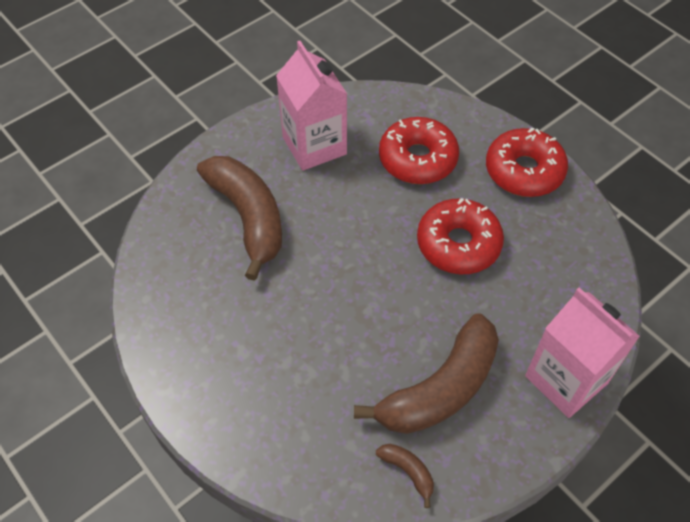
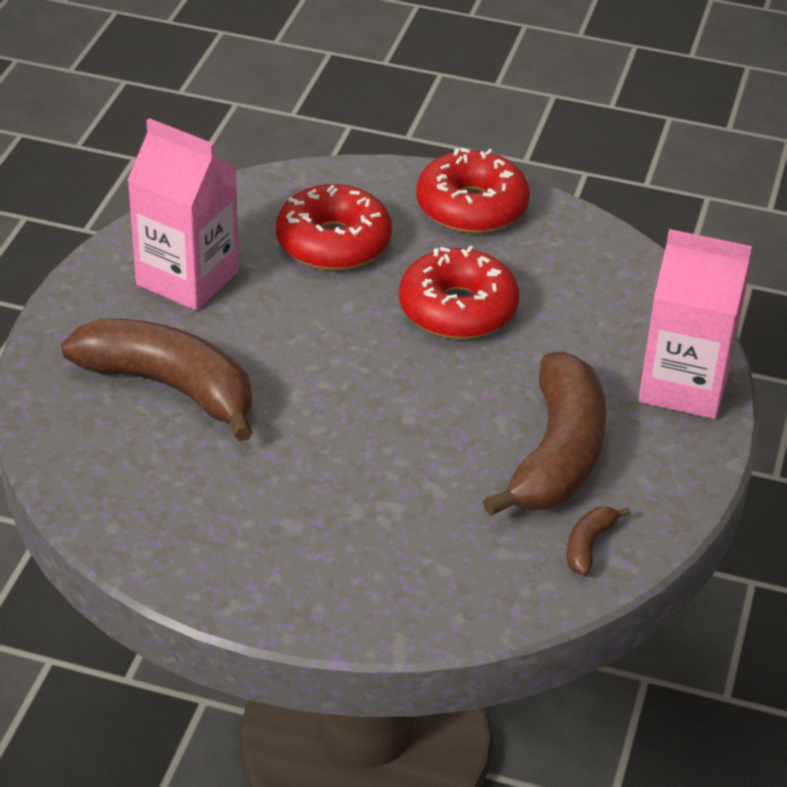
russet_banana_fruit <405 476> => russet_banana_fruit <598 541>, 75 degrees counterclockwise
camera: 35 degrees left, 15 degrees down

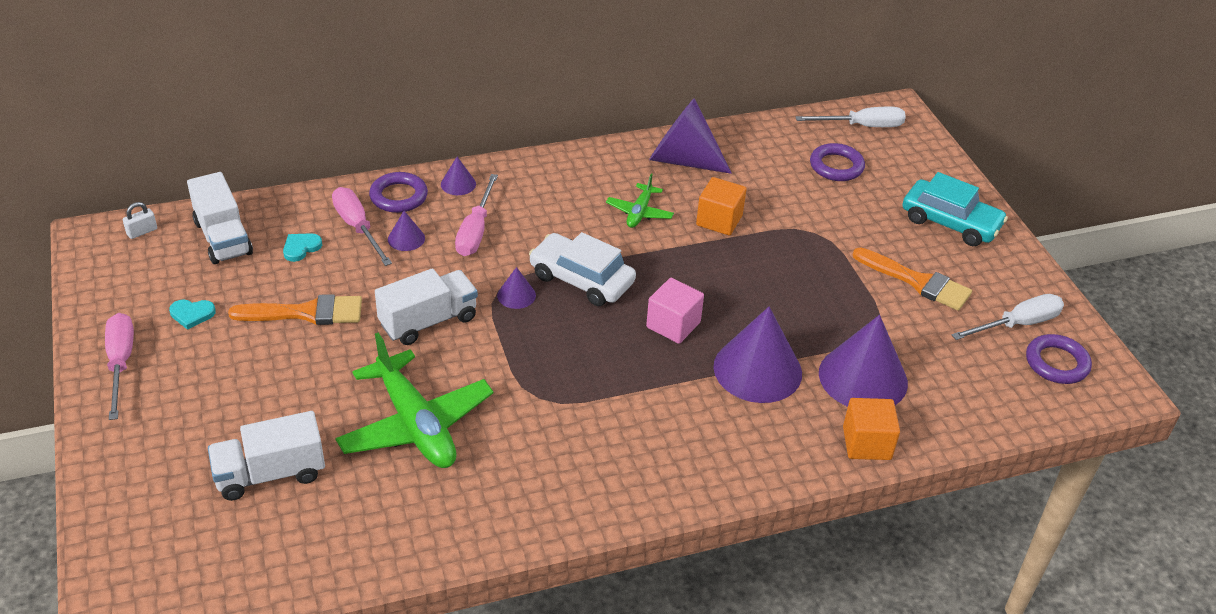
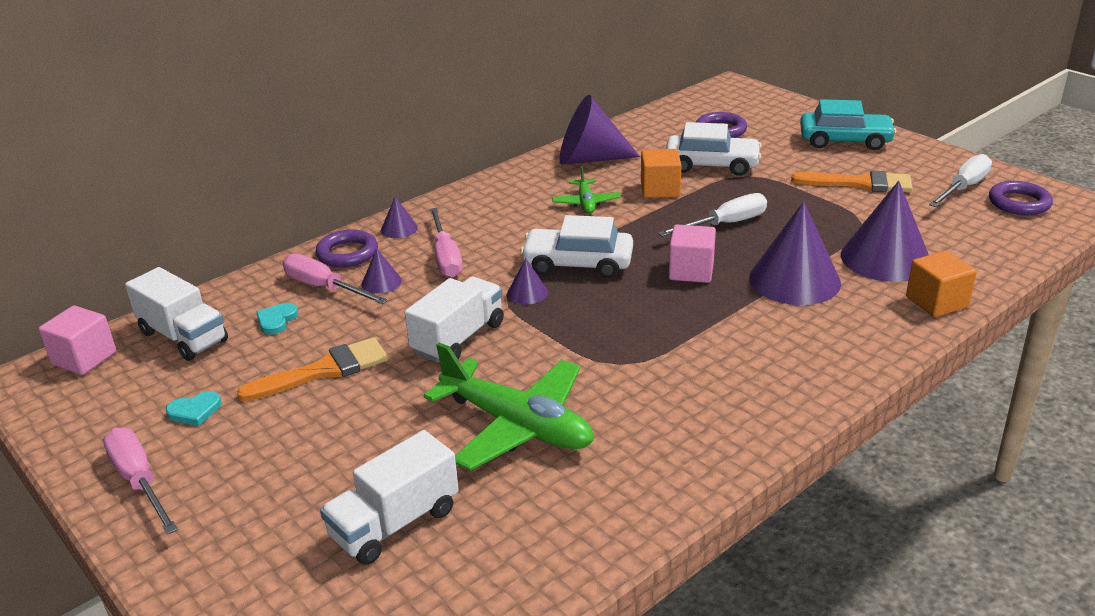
nothing => pure_white_toy_car <714 149>
pure_white_hand_screwdriver <851 117> => pure_white_hand_screwdriver <712 215>, move
pure_white_lock <140 220> => rose-pink_cube <77 340>
camera: 20 degrees left, 10 degrees down

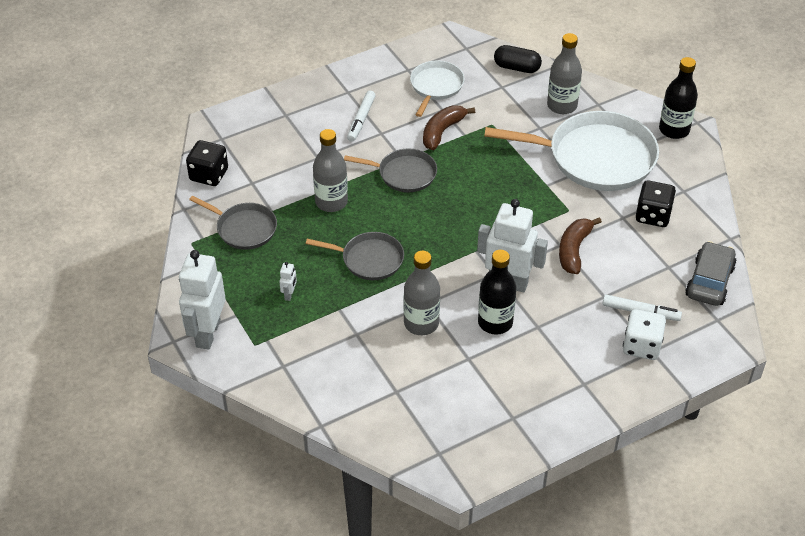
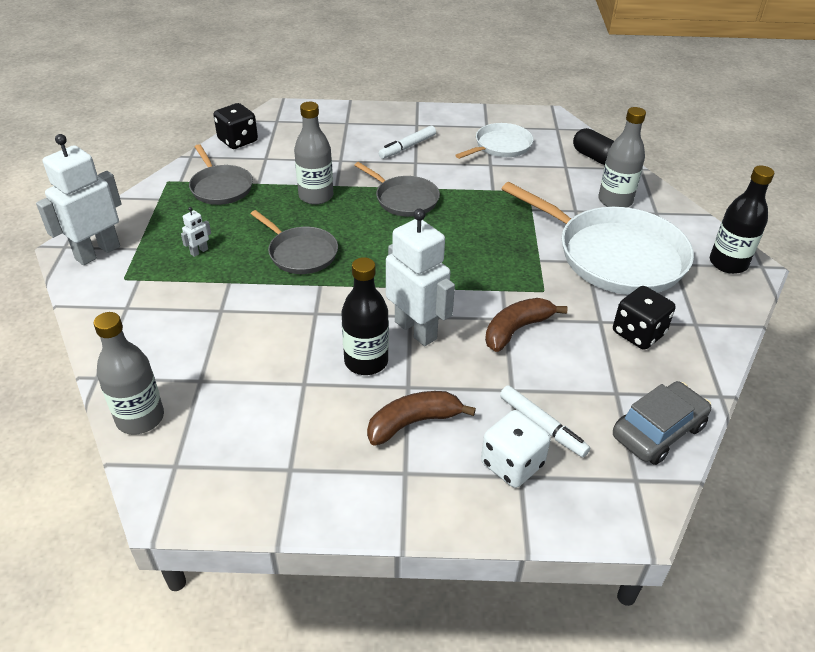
grey_flask <422 293> => grey_flask <128 373>, move
russet_banana_fruit <449 127> => russet_banana_fruit <421 418>, move
camera: 30 degrees right, 5 degrees down

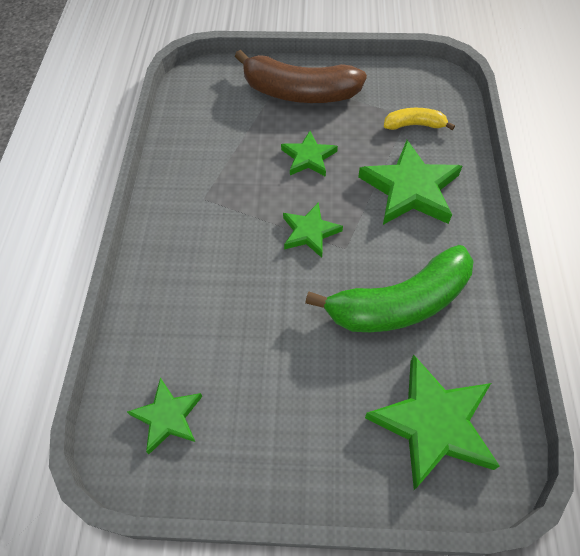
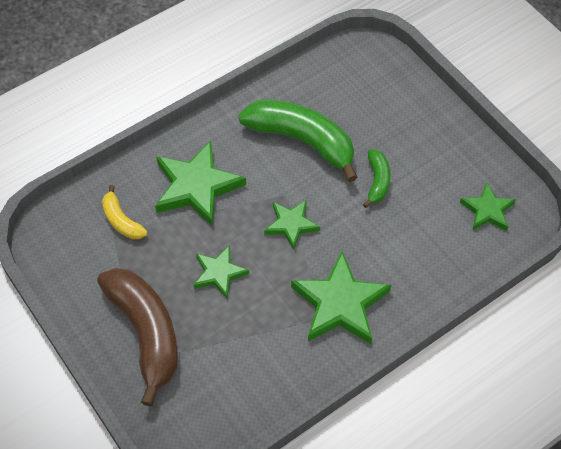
nothing => green_banana_fruit <377 178>
green_star <432 422> => green_star <341 298>, move
camera: 130 degrees left, 0 degrees up

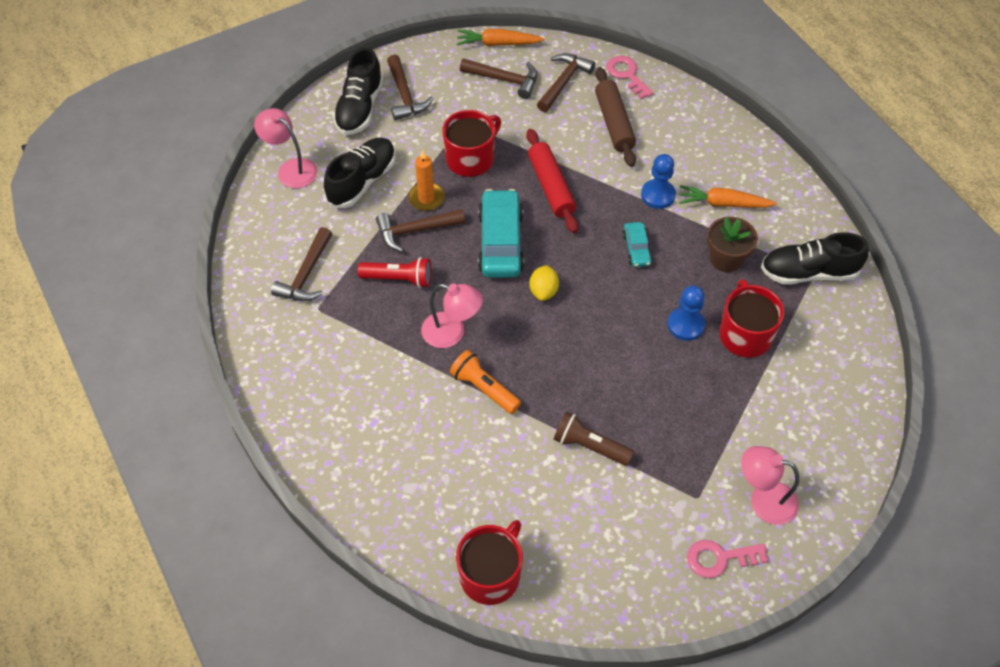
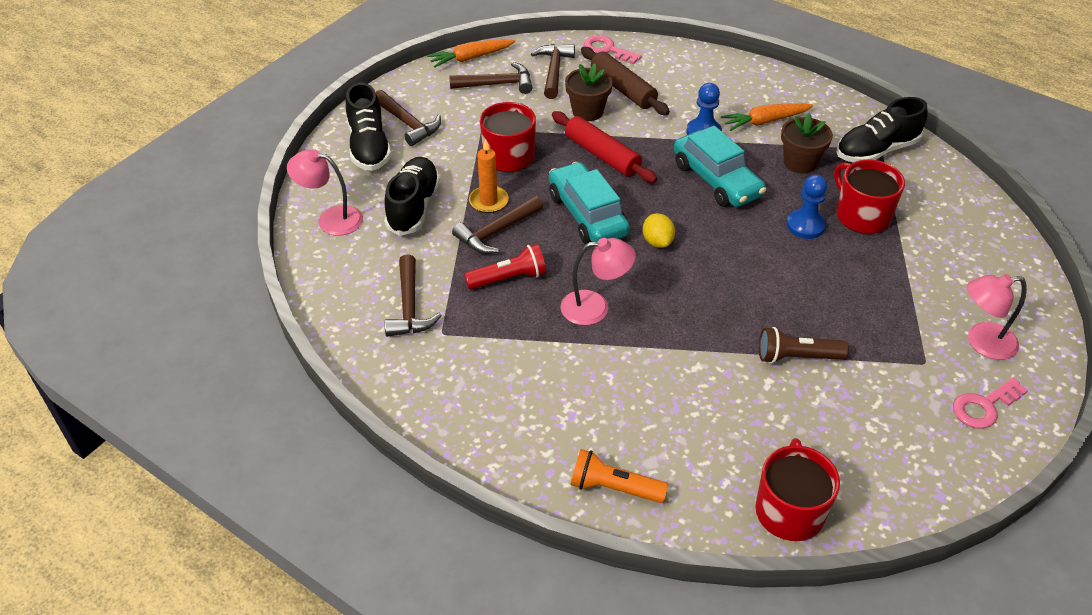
nothing => russet_plant_pot <589 92>
orange-coloured_flashlight <485 382> => orange-coloured_flashlight <619 476>, move
aqua_toy_car <637 244> => aqua_toy_car <720 166>, x1.97
camera: 25 degrees left, 10 degrees down

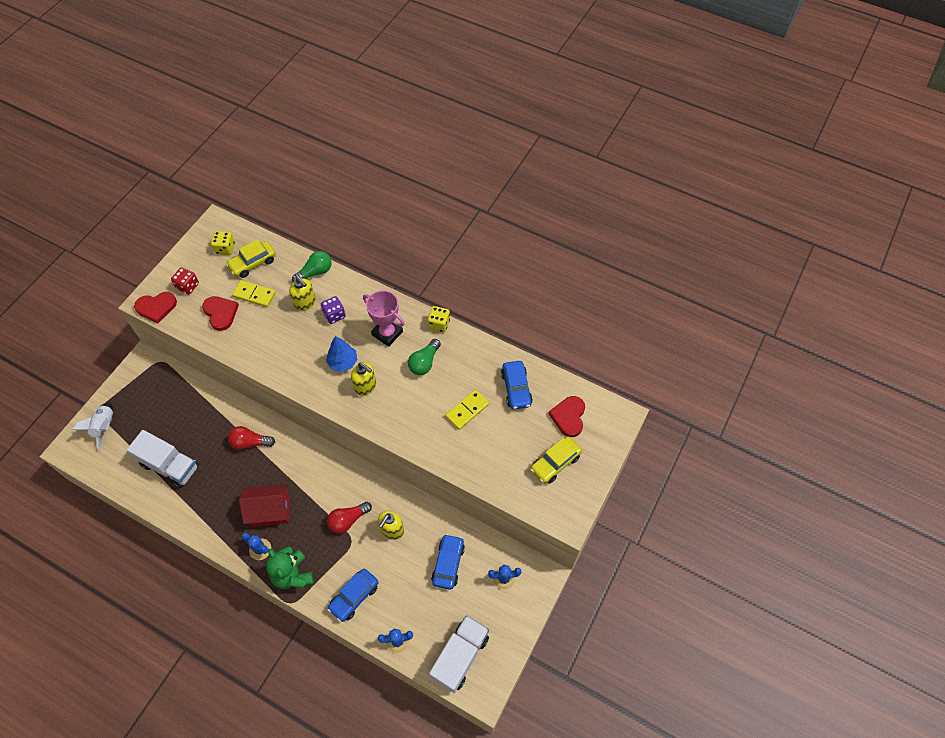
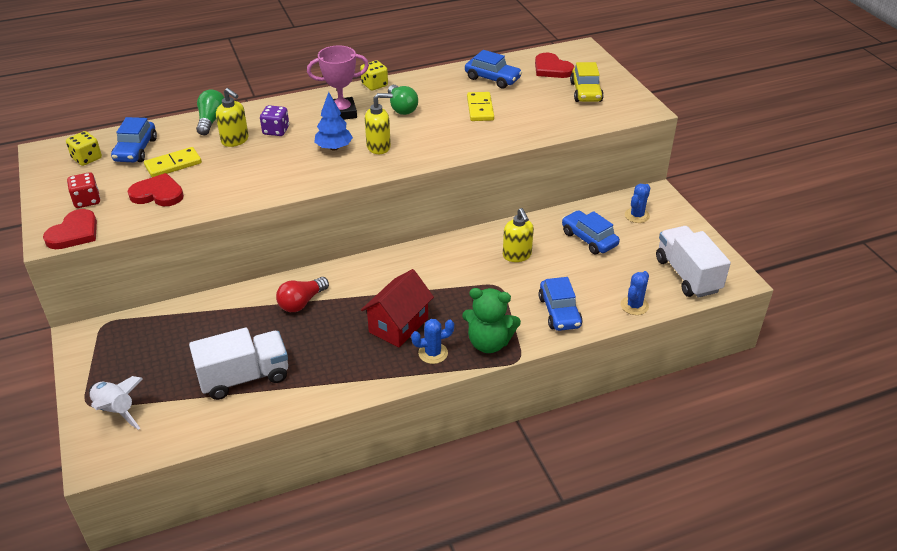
crimson_light_bulb <349 518> => nothing
yellow_toy_car <251 258> => blue_toy_car <134 139>
yellow_soap_dispenser <302 293> => yellow_soap_dispenser <232 117>, 45 degrees clockwise
camera: 50 degrees left, 20 degrees down

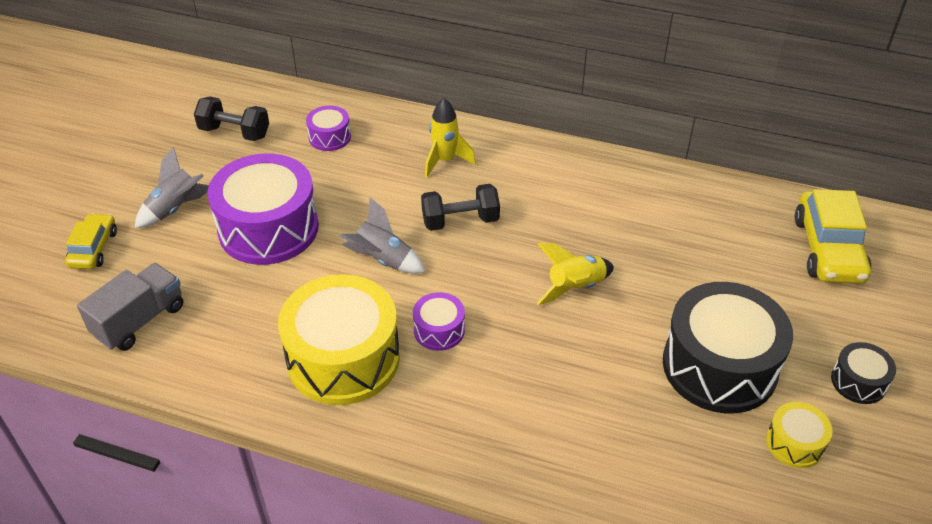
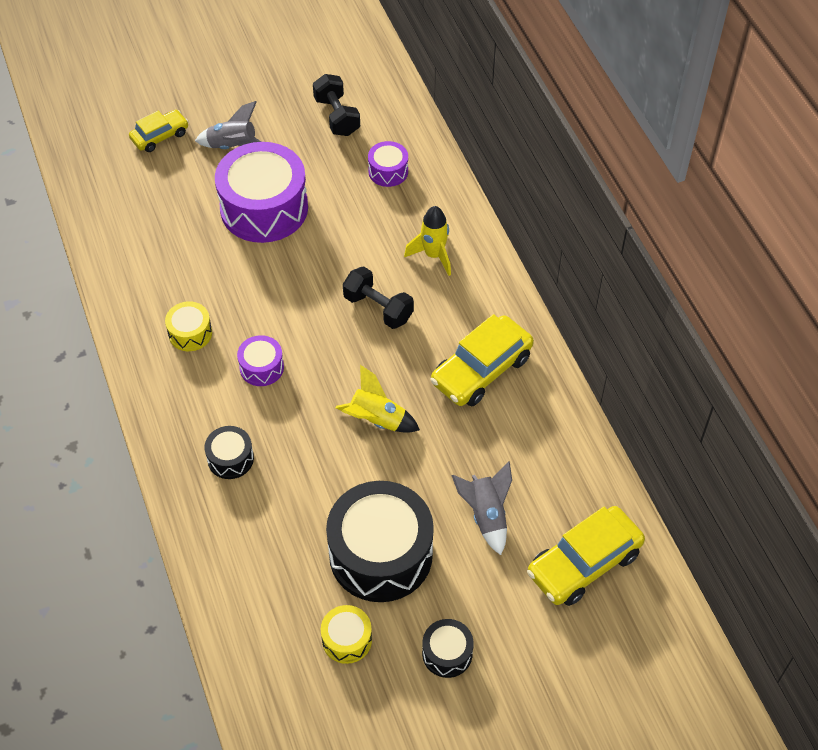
grey_lorry <130 307> => nothing
nothing => jet-black_snare_drum <229 452>
nothing => yellow_toy_car <482 360>
grey_spaceship <383 235> => grey_spaceship <481 508>, move
yellow_snare_drum <339 339> => yellow_snare_drum <188 326>, x0.47
camera: 50 degrees right, 10 degrees up

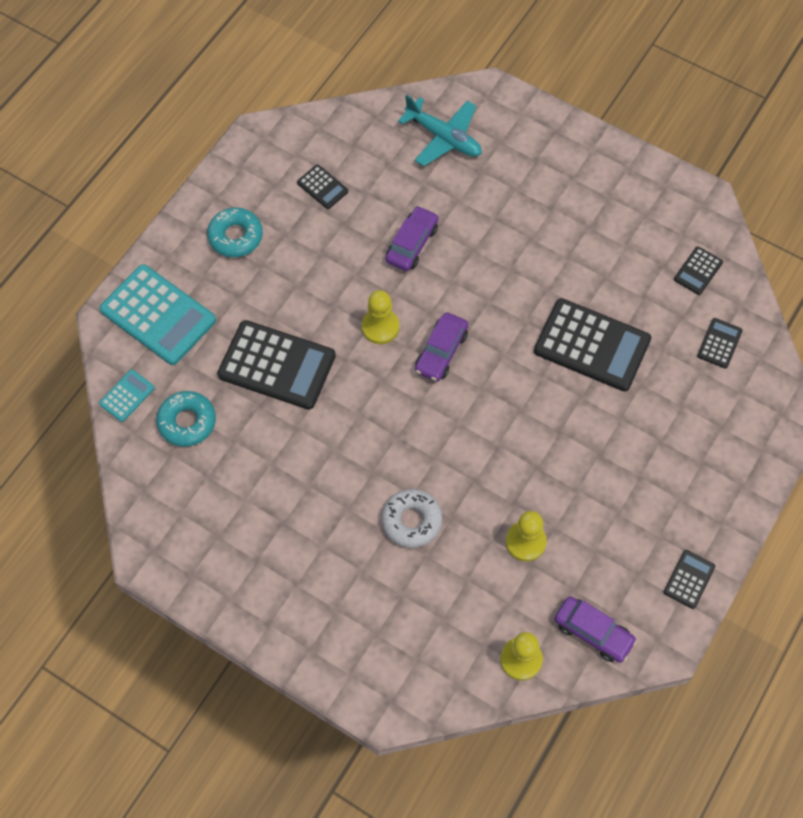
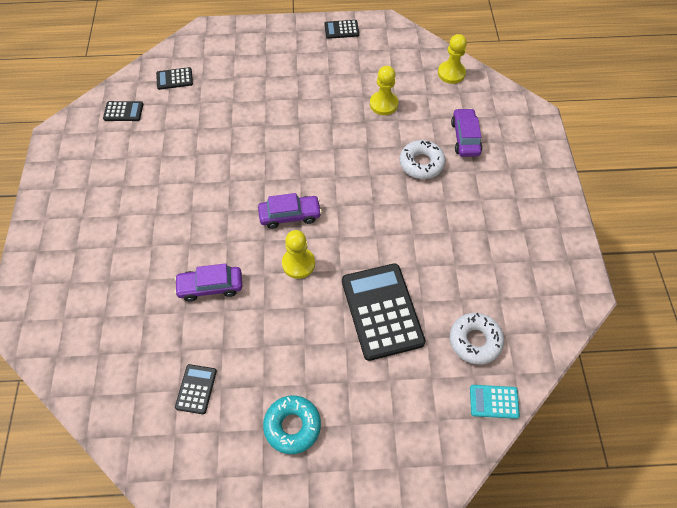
aqua_adding_machine <158 314> => nothing
aqua_plane <440 130> => nothing
jet-black_adding_machine <592 345> => nothing
purple_toy_car <595 629> => purple_toy_car <466 132>, move
aqua_donut <186 419> => pure_white_donut <477 339>
camera: 125 degrees left, 5 degrees down

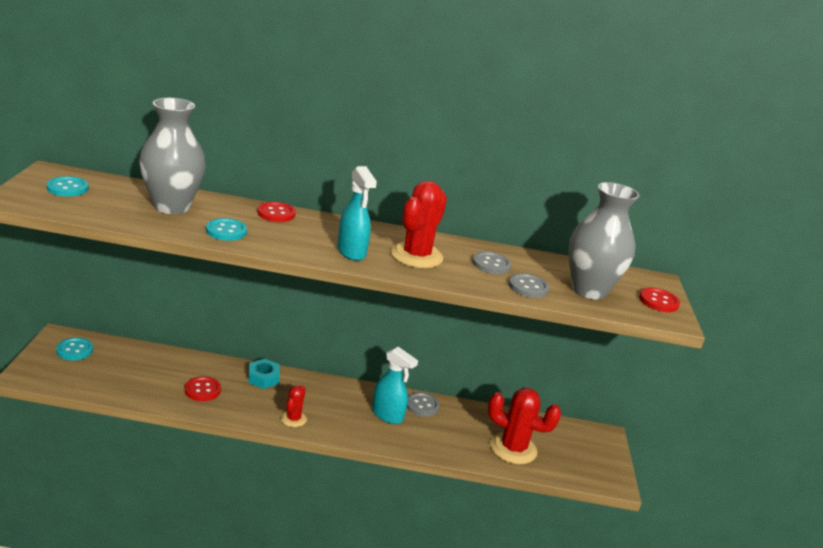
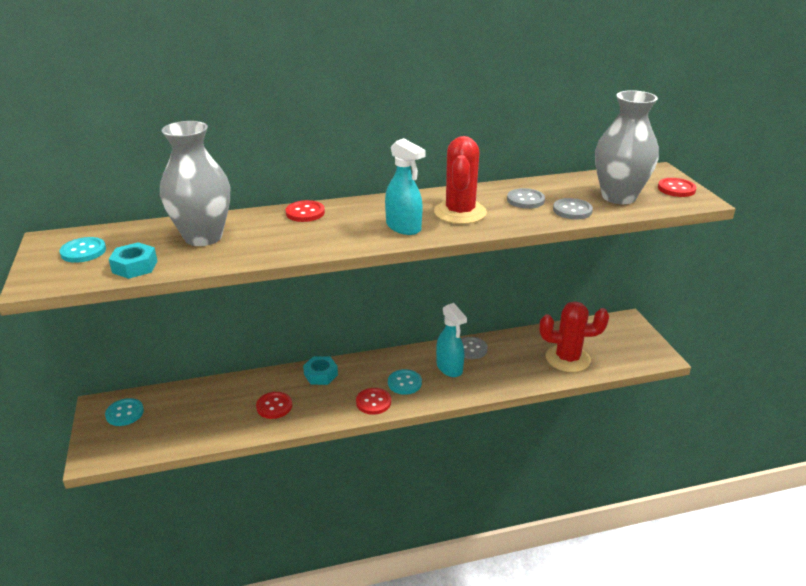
nothing => aqua_hex_nut <133 260>
aqua_shirt_button <226 229> => aqua_shirt_button <405 382>, move
crimson_saguaro_cactus <294 406> => crimson_shirt_button <373 401>
aqua_spray_bottle <395 385> => aqua_spray_bottle <451 340>, 45 degrees clockwise
camera: 15 degrees left, 5 degrees up

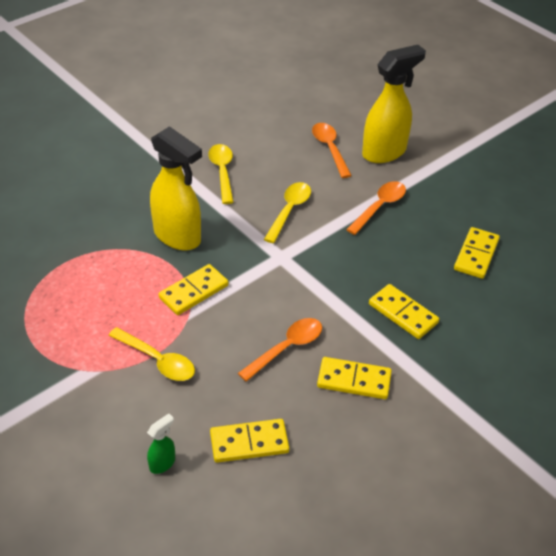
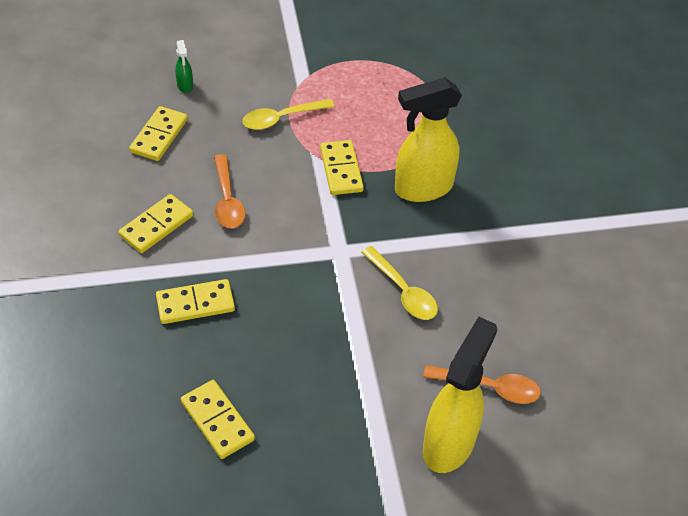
yellow_teaspoon <221 174> => nothing
orange-coloured_teaspoon <376 208> => nothing
yellow_spray_bottle <394 104> => yellow_spray_bottle <460 395>, 150 degrees counterclockwise
camera: 120 degrees right, 5 degrees up

